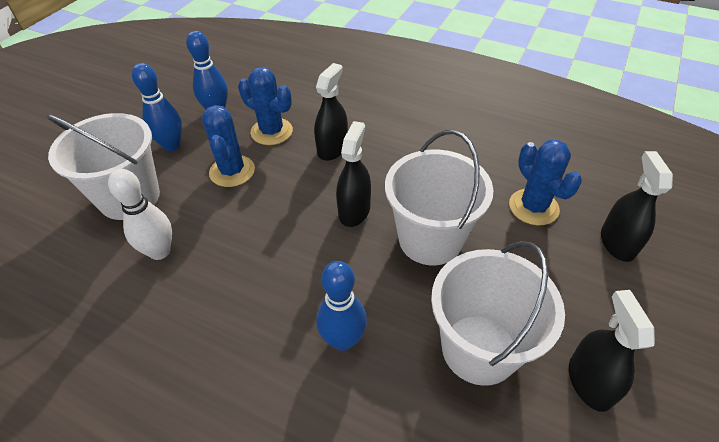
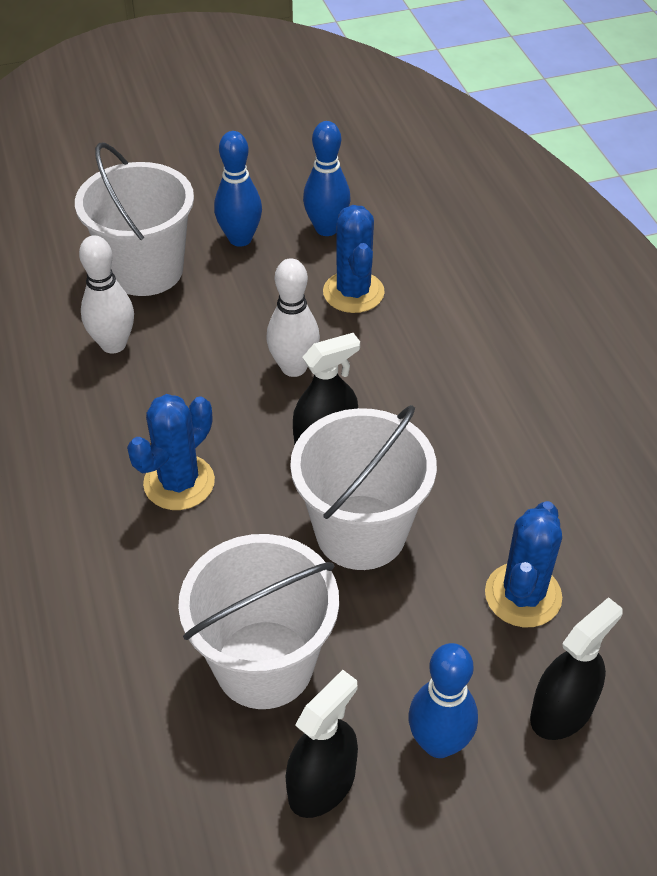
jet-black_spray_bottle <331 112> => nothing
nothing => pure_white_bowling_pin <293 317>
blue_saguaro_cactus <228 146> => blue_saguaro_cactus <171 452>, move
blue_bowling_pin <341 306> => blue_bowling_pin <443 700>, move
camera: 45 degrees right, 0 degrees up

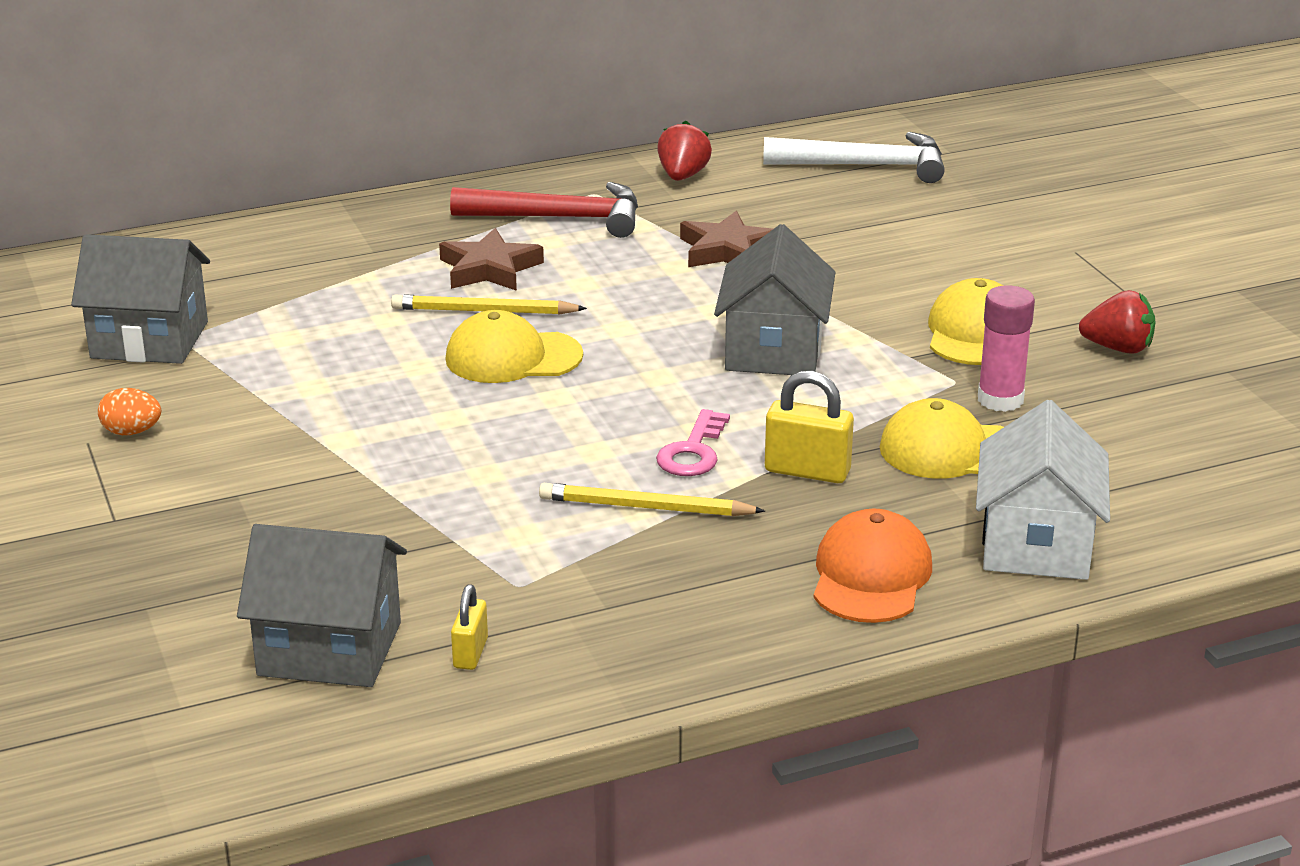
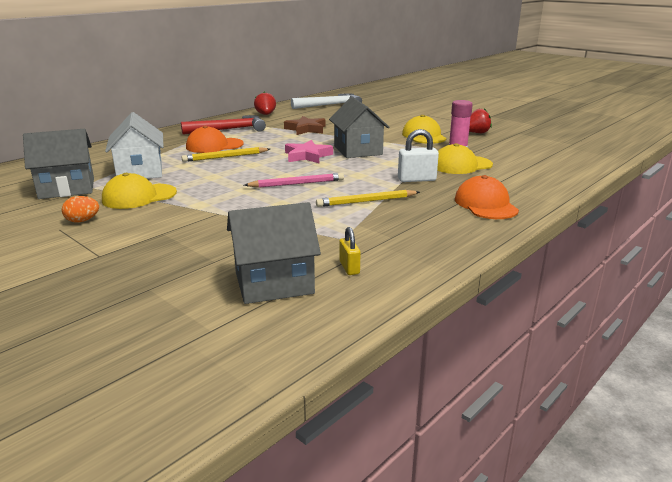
rose-pink_key <693 442> => nothing
nothing => rose-pink_pencil <294 180>
nothing => rose-pink_star <309 151>
yellow_baseball_cap <514 346> => yellow_baseball_cap <139 191>, move
pure_white_cottage <1043 490> => pure_white_cottage <134 145>, move
russet_star <491 259> => orange-coloured_baseball_cap <215 139>
yellow_lock <809 427> => pure_white_lock <418 155>
camera: 25 degrees left, 5 degrees down

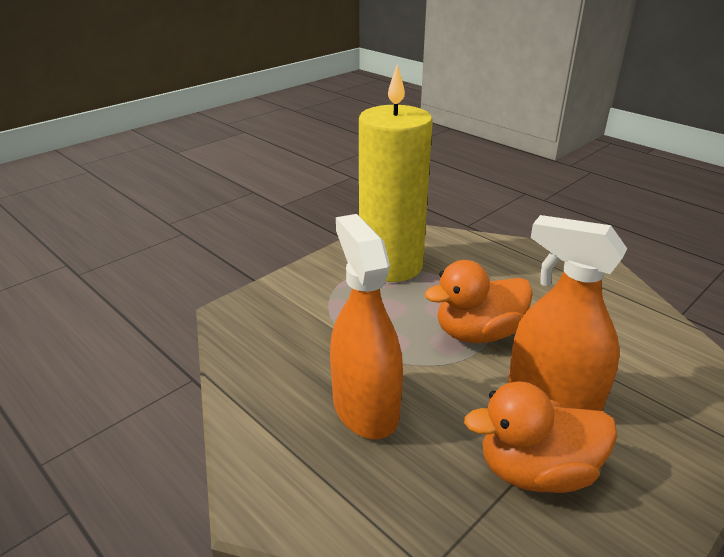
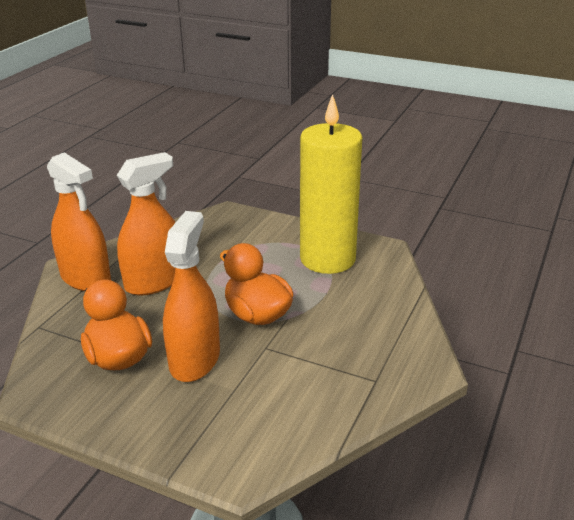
nothing => orange-coloured_spray_bottle <79 221>
camera: 70 degrees right, 0 degrees up

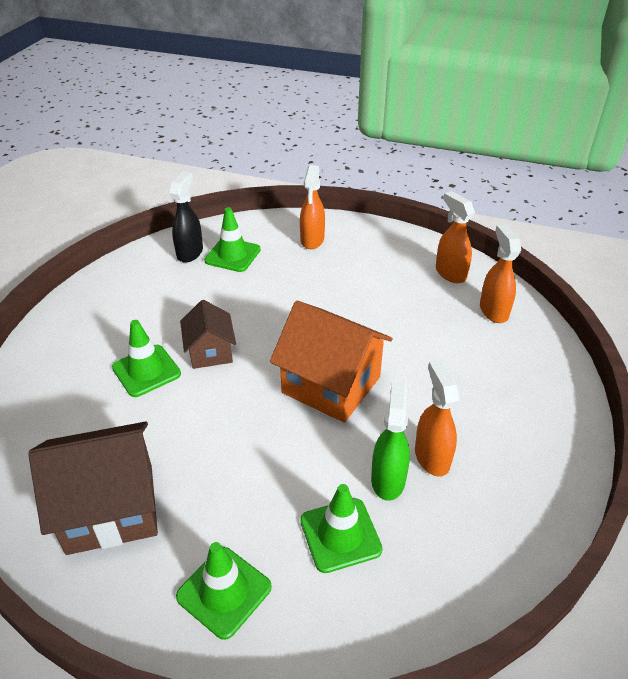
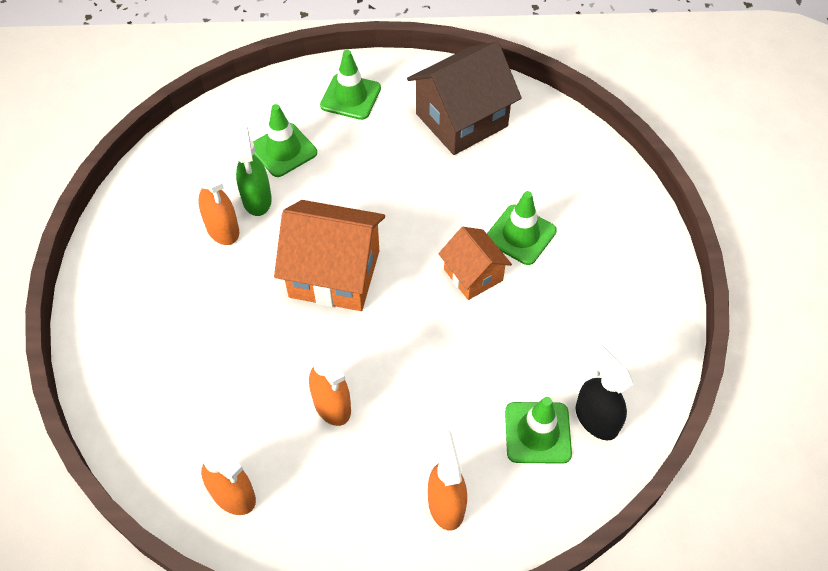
orange-coloured_spray_bottle <500 273> => orange-coloured_spray_bottle <330 382>, move
russet_cottage <208 334> => orange-coloured_cottage <475 263>
jet-black_spray_bottle <186 217> => jet-black_spray_bottle <604 392>, 150 degrees clockwise
camera: 160 degrees right, 15 degrees up

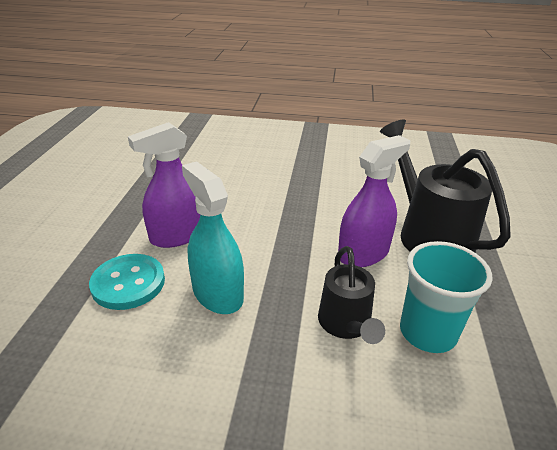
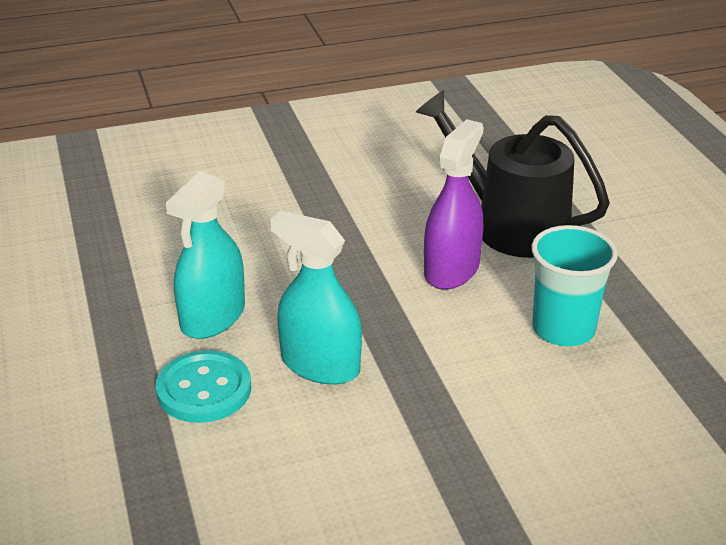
jet-black_sprinkling_can <351 295> => nothing
purple_spray_bottle <164 185> => aqua_spray_bottle <205 255>
camera: 25 degrees left, 0 degrees up

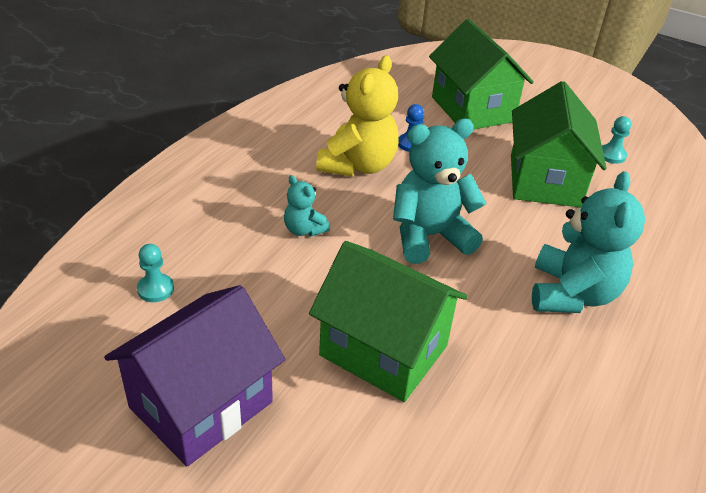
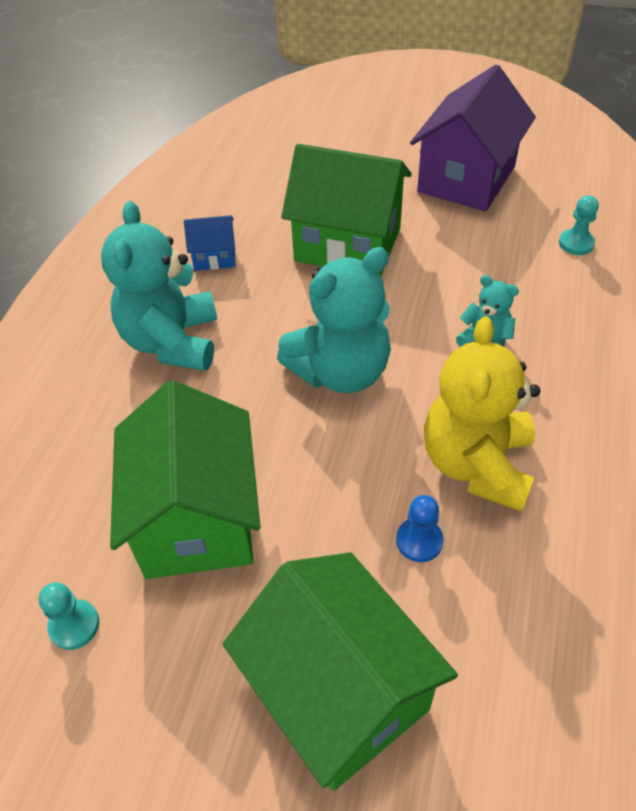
nothing => blue_cottage <210 243>
camera: 170 degrees right, 10 degrees up

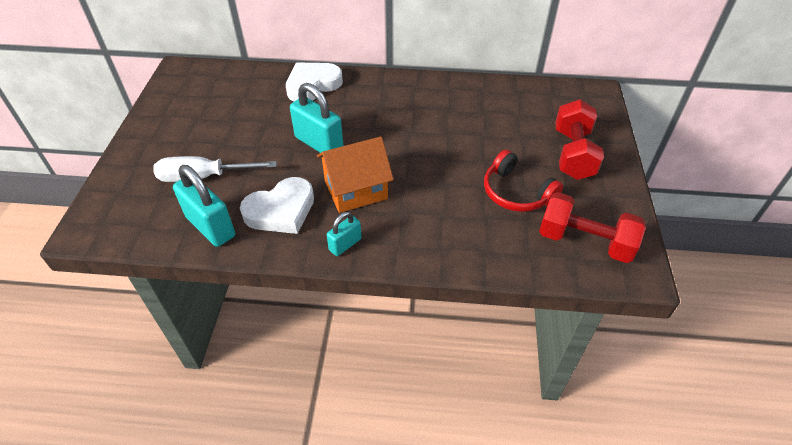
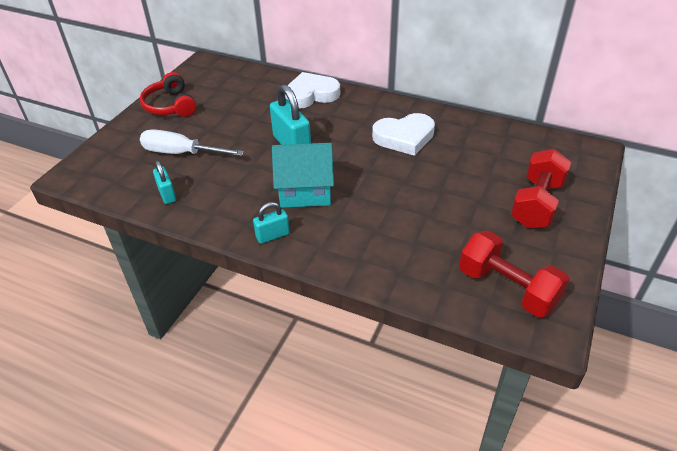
pure_white_heart_shape <277 205> => pure_white_heart_shape <403 134>, move
crimson_over-ear_headphones <523 180> => crimson_over-ear_headphones <168 94>, move
orange-coloured_cottage <355 174> => aqua_cottage <303 175>
aqua_lock <204 206> => aqua_lock <164 182>, x0.56
camera: 20 degrees right, 5 degrees down

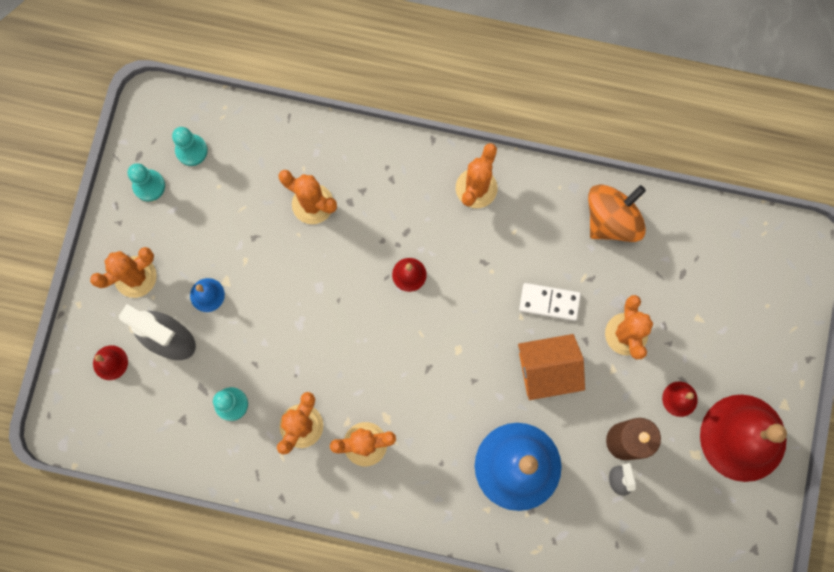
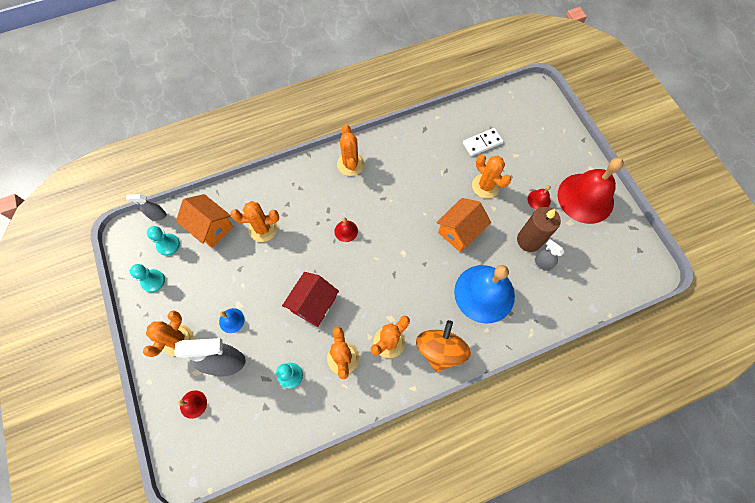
nothing => grey_spray_bottle <146 207>
nothing => orange-coloured_cottage <204 221>
nothing => crimson_cottage <310 299>
pure_white_domino_piece <550 302> => pure_white_domino_piece <483 142>, move
orange-coloured_spinning_top <617 213> => orange-coloured_spinning_top <443 346>, move
camera: 35 degrees left, 10 degrees down

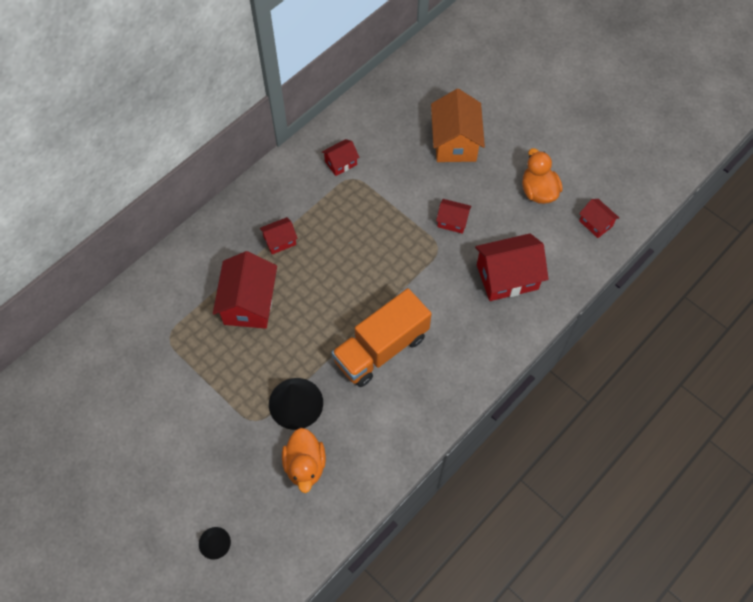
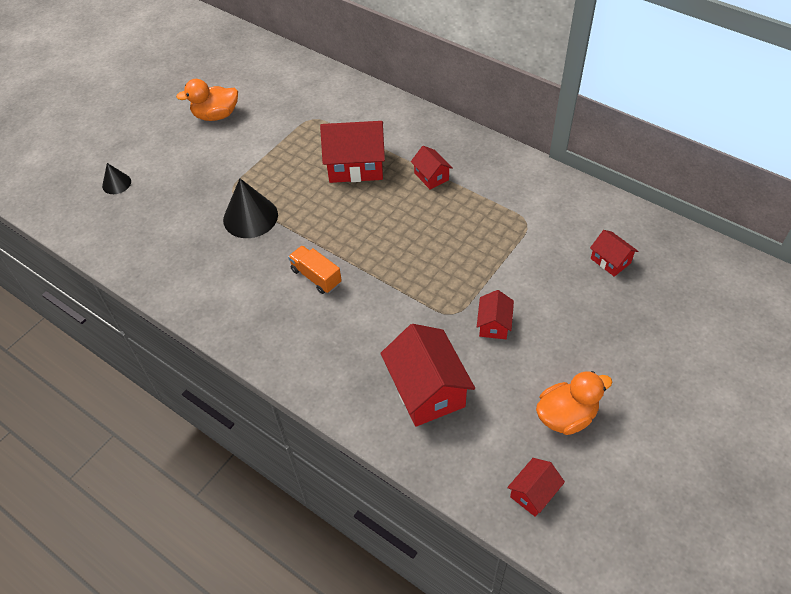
orange-coloured_cottage <458 125> => nothing
orange-coloured_rubber_duck <304 460> => orange-coloured_rubber_duck <207 100>, move
crimson_cottage <341 157> => crimson_cottage <614 253>, move
orange-coloured_lorry <381 337> => orange-coloured_lorry <315 269>, x0.52
camera: 85 degrees right, 10 degrees down

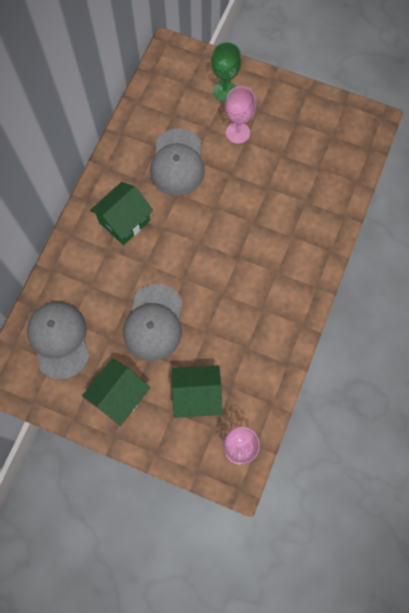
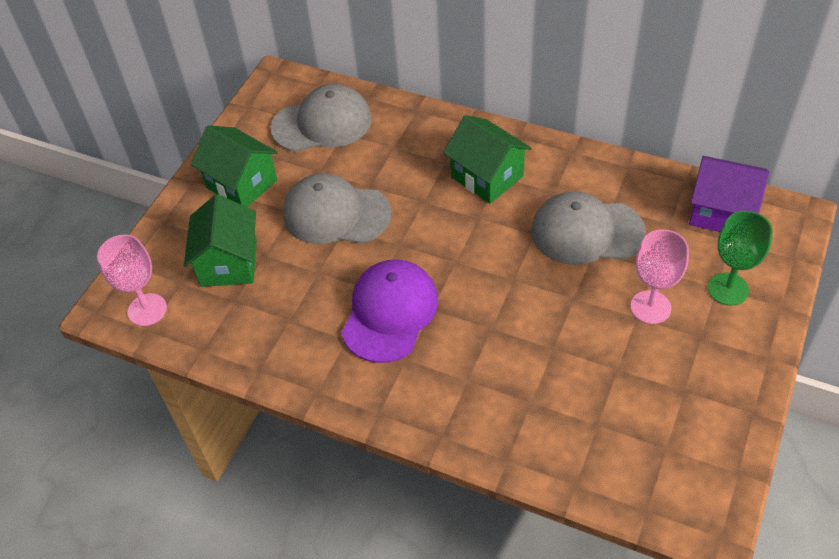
nothing => purple_baseball_cap <389 311>
nothing => purple_cottage <729 194>
camera: 95 degrees right, 20 degrees down

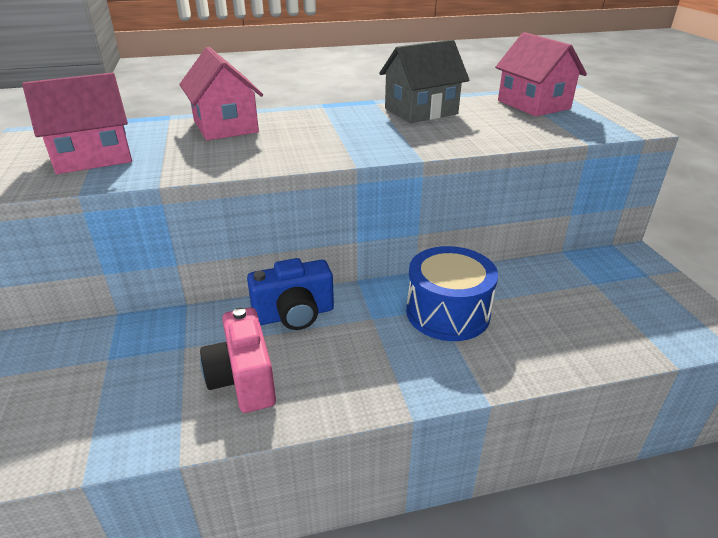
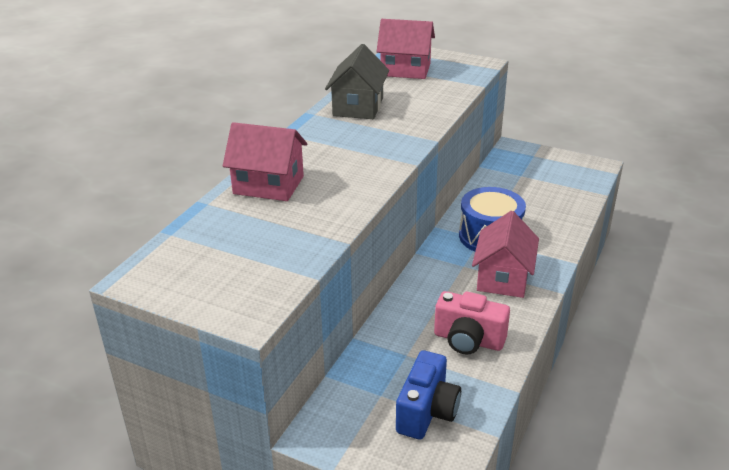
rose-pink_cottage <77 123> => rose-pink_cottage <505 254>, move
blue_camera <290 294> => blue_camera <428 395>, move
camera: 50 degrees left, 0 degrees up

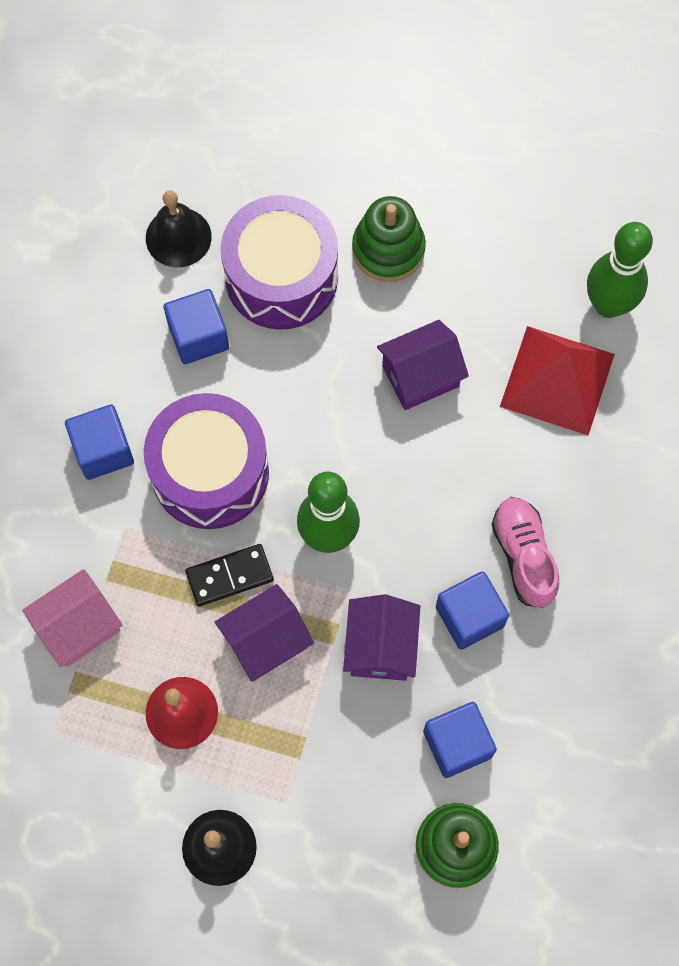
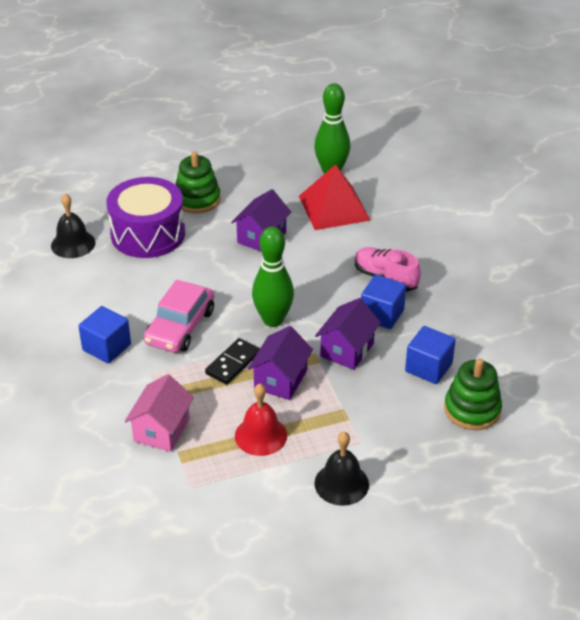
blue_cube <196 326> => nothing
purple_snare_drum <206 461> => rose-pink_toy_car <179 316>
purple_cottage <381 637> => purple_cottage <348 334>, 60 degrees clockwise
camera: 35 degrees left, 30 degrees down

